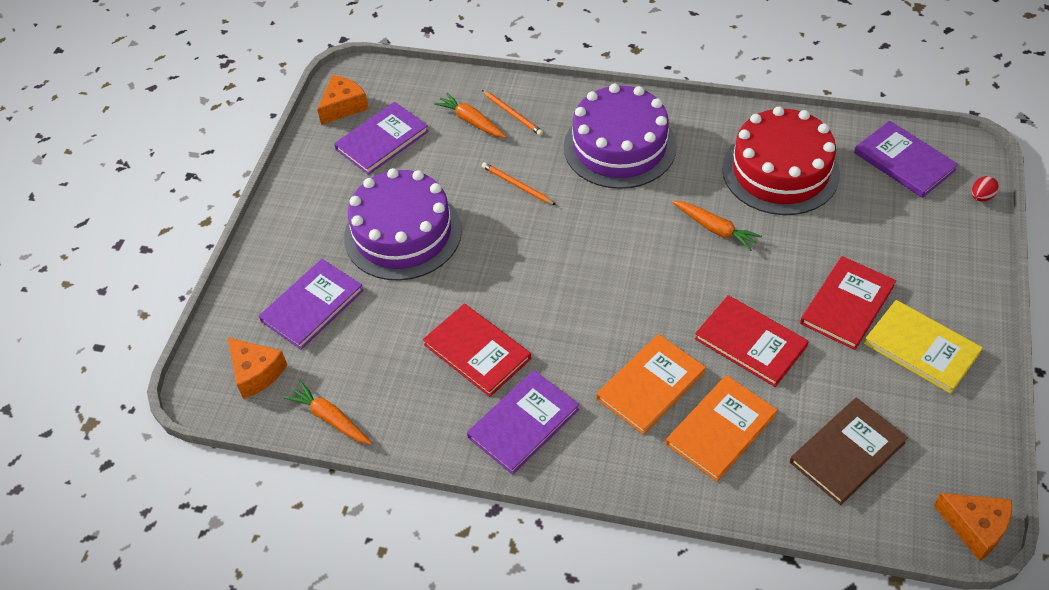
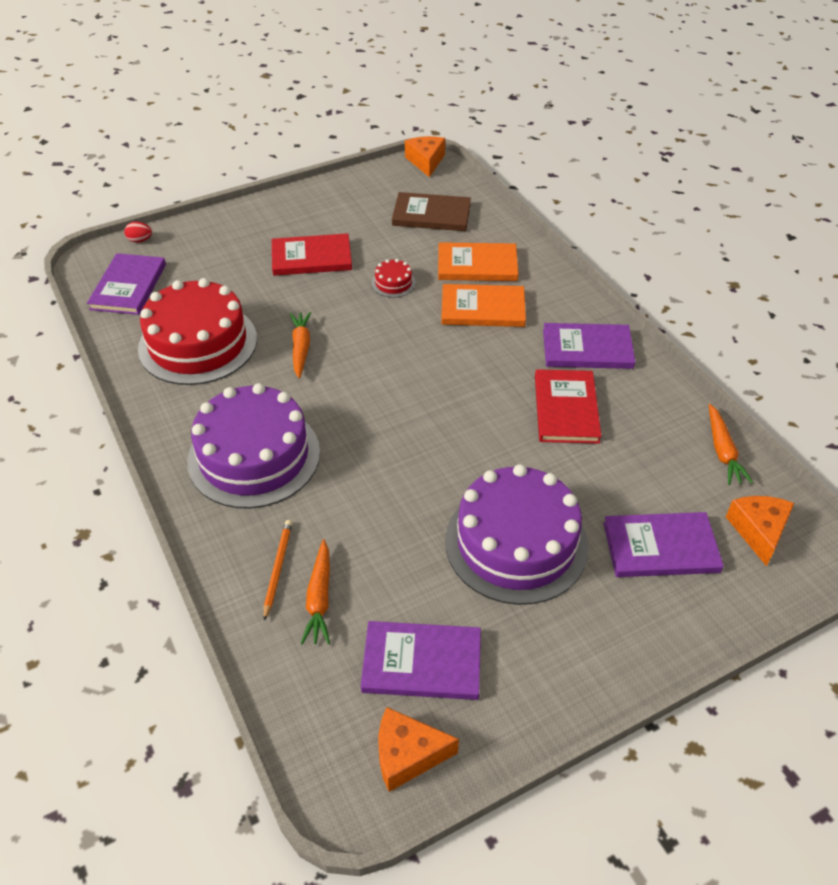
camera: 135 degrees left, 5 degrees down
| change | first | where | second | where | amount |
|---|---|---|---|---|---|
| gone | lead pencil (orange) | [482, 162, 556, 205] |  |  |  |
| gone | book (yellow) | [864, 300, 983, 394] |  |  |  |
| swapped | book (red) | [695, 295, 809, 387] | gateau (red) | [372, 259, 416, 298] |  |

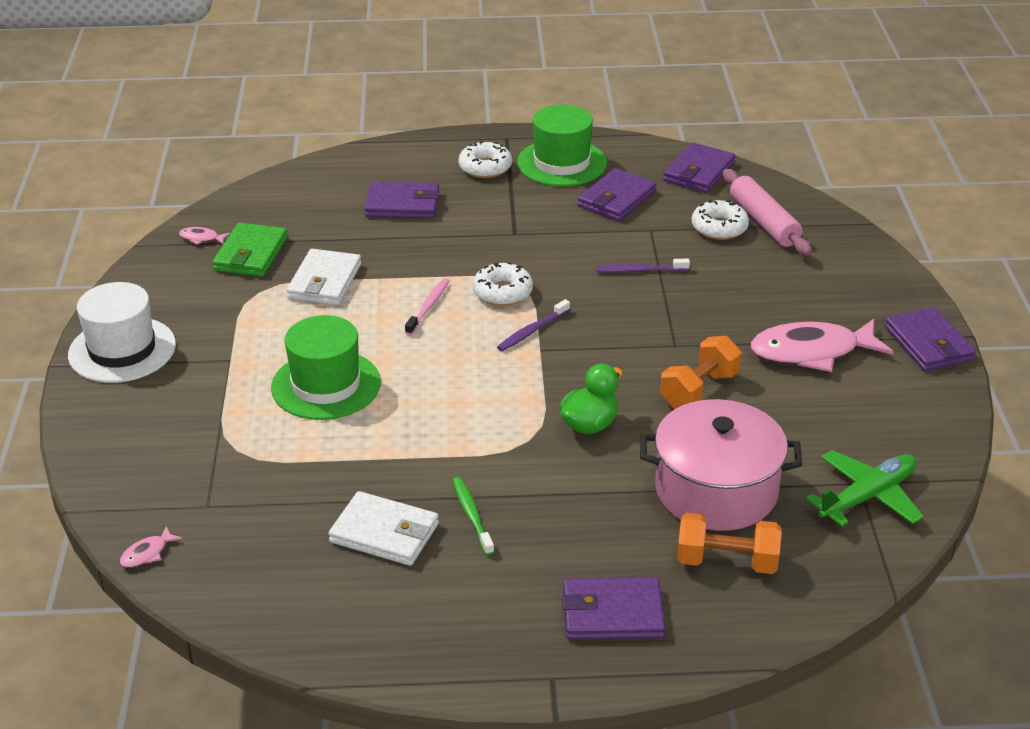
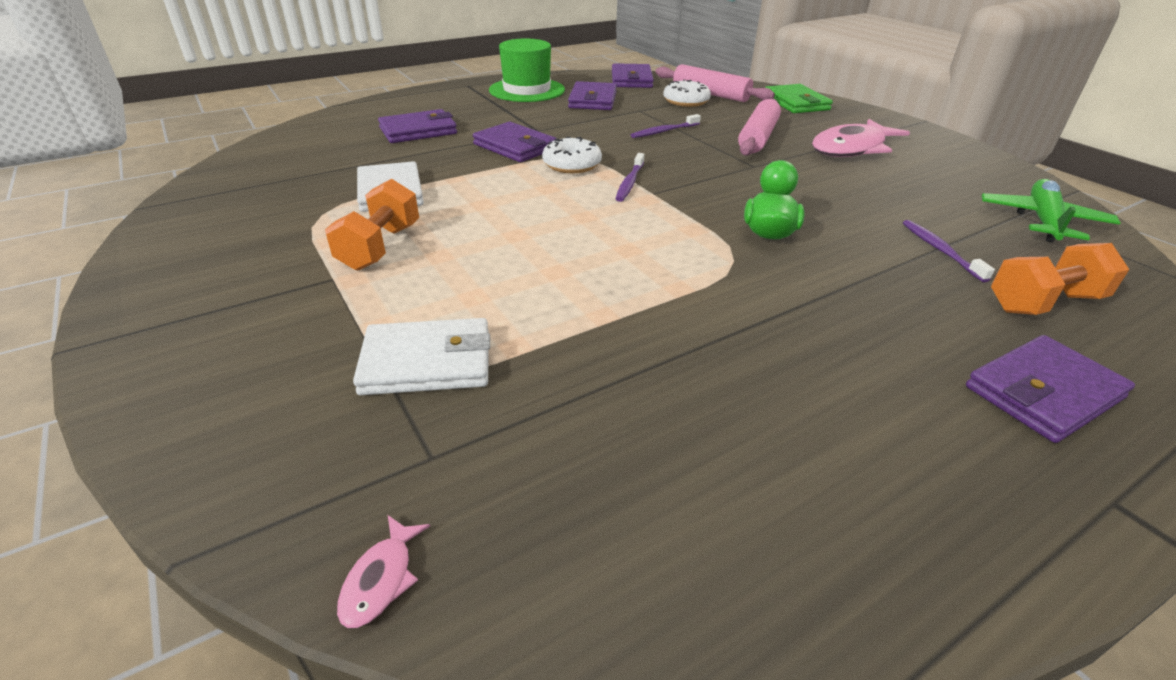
camera: 30 degrees left, 0 degrees up
| change | first | where | second | where | amount |
|---|---|---|---|---|---|
| gone | hat (pure white) | [68, 282, 176, 383] |  |  |  |
| gone | fish figure (rose-pink) | [179, 227, 231, 245] |  |  |  |
| gone | hat (emerald) | [271, 315, 381, 420] |  |  |  |
| gone | dental brush (rose-pink) | [405, 278, 449, 335] |  |  |  |
| gone | dental brush (emerald) | [452, 477, 494, 555] |  |  |  |
| gone | doughnut (pure white) | [458, 140, 512, 178] |  |  |  |
| new |  |  | rolling pin (rose-pink) | [738, 99, 781, 156] |  |
| shifted | billfold (emerald) | [212, 222, 288, 277] |  | [765, 84, 833, 113] |  |
| shifted | billfold (pure white) | [328, 491, 439, 566] |  | [353, 318, 490, 395] |  |
| shifted | hand weight (orange) | [660, 336, 742, 409] |  | [325, 179, 419, 271] |  |
| shifted | billfold (violet) | [885, 307, 976, 371] |  | [473, 122, 557, 162] |  |
| swapped | pot (rose-pink) | [640, 399, 802, 531] | dental brush (violet) | [903, 220, 995, 282] |  |

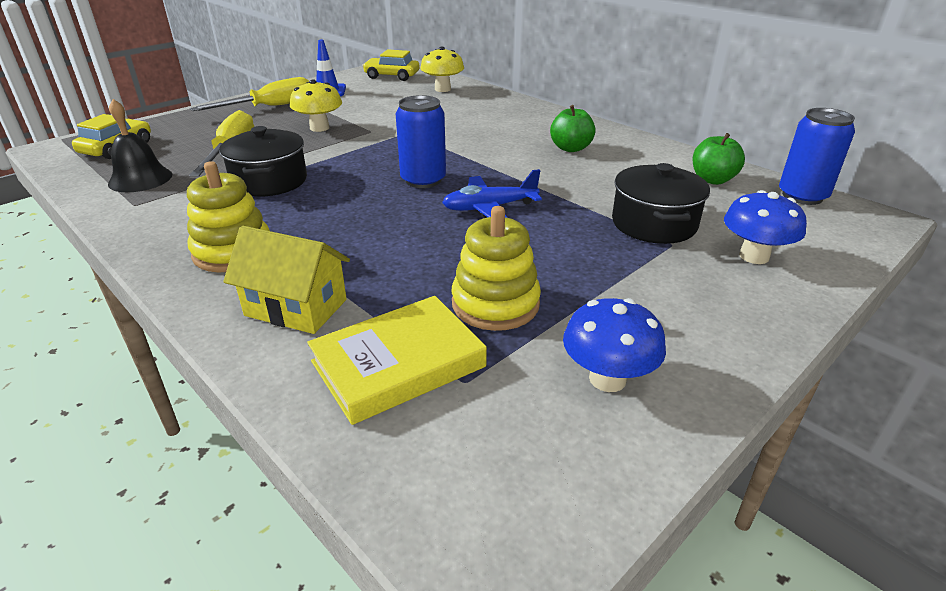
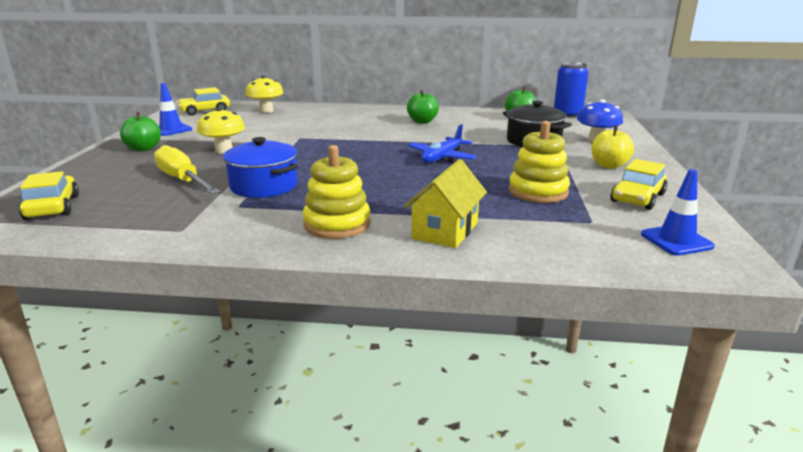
camera: 40 degrees left, 10 degrees down
| change | first | where | second | where | amount |
|---|---|---|---|---|---|
| gone | school bell (black) | [108, 99, 172, 192] |  |  |  |
| gone | book (yellow) | [307, 296, 487, 425] |  |  |  |
| gone | soda can (blue) | [396, 95, 446, 188] |  |  |  |
| new |  |  | toy apple (yellow) | [592, 126, 634, 169] |  |
| new |  |  | safety cone (blue) | [641, 169, 715, 256] |  |
| swapped | screwdriver (yellow) | [190, 77, 309, 111] | toy apple (emerald) | [120, 112, 161, 151] |  |
| swapped | mushroom (blue) | [563, 298, 666, 392] | car (yellow) | [610, 159, 668, 210] |  |
| repainted | pot (black) | [219, 126, 307, 197] | pot (blue) | [223, 137, 298, 198] |  |
| rotated | cottage (yellow) | [223, 226, 350, 334] |  | [404, 159, 487, 248] | 45 degrees counterclockwise |

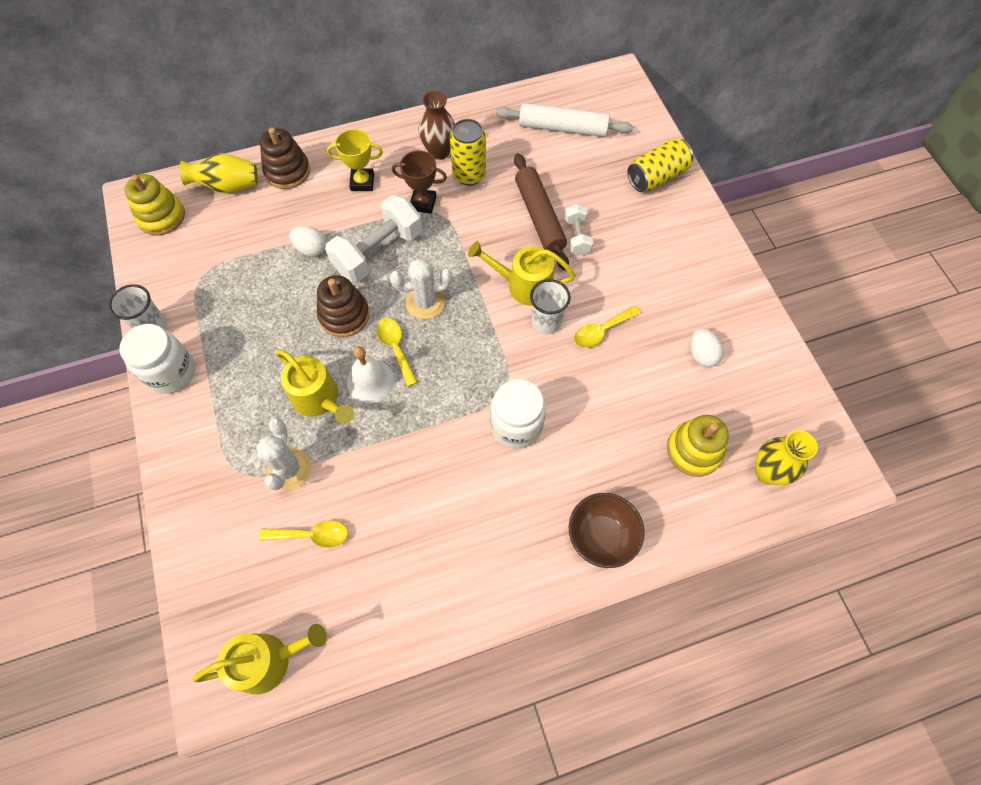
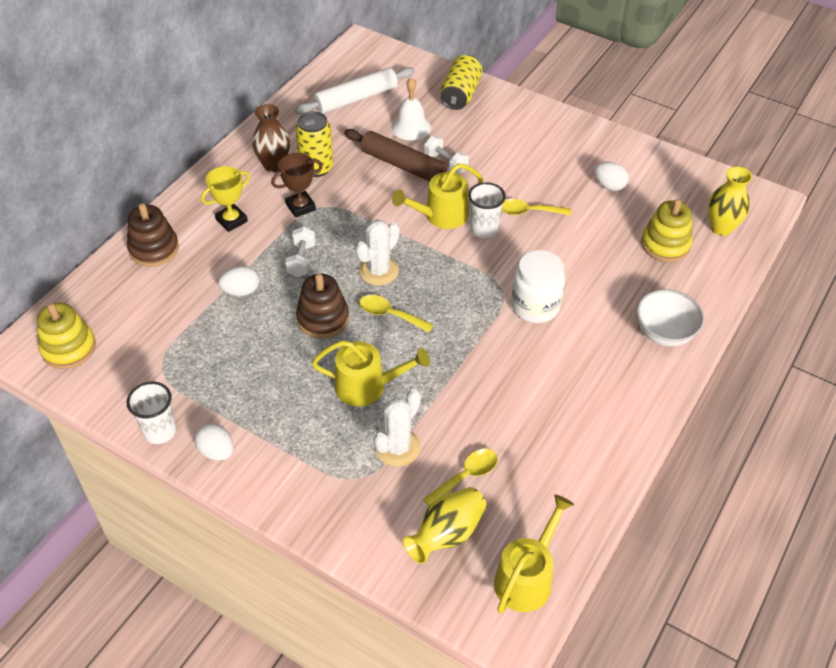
camera: 40 degrees left, 15 degrees down
| change | first | where | second | where | amount |
|---|---|---|---|---|---|
| shifted | vase (yellow) | [180, 153, 258, 193] |  | [403, 487, 487, 564] |  |
| shifted | school bell (pure white) | [347, 346, 394, 403] |  | [391, 78, 431, 140] |  |
| swapped | jar (pure white) | [119, 324, 195, 394] | toy egg (pure white) | [194, 423, 234, 461] |  |
| repainted | deep dish (russet) | [569, 493, 645, 568] | deep dish (pure white) | [636, 289, 704, 347] |  |
| rotated | cactus (pure white) | [256, 418, 311, 490] |  | [373, 389, 421, 467] | 75 degrees clockwise |
| rotated | teaspoon (yellow) | [574, 306, 641, 348] |  | [501, 199, 571, 216] | 75 degrees clockwise |
| scaled | hand weight (pure white) | [325, 195, 422, 283] |  | [285, 227, 316, 277] | x0.53 |

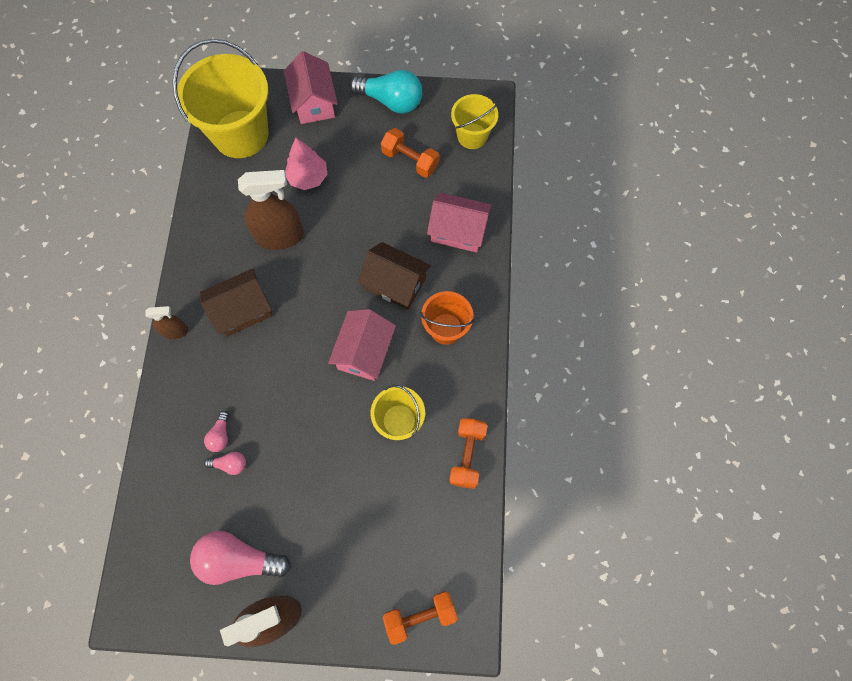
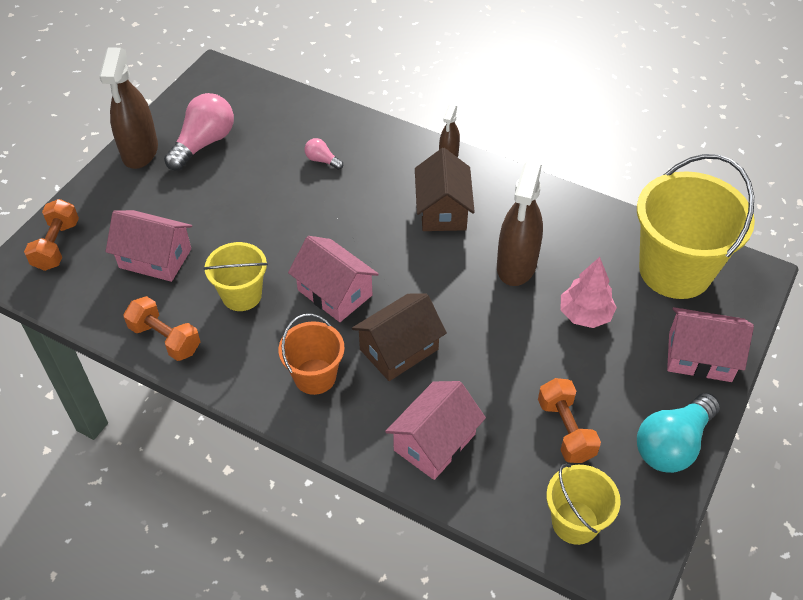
camera: 115 degrees right, 20 degrees down
| change | first | where | second | where | amount |
|---|---|---|---|---|---|
| gone | bulb (rose-pink) | [204, 452, 246, 475] |  |  |  |
| new |  |  | cottage (rose-pink) | [106, 210, 192, 282] |  |
| rotated | hand weight (orange) | [381, 128, 439, 178] |  | [538, 378, 601, 463] | 75 degrees counterclockwise |

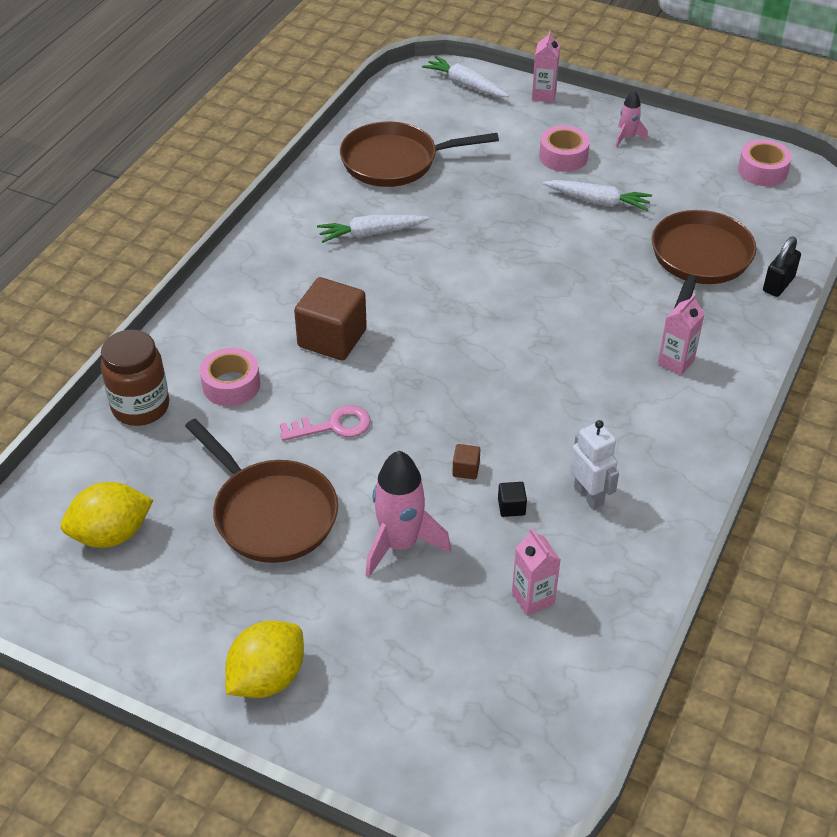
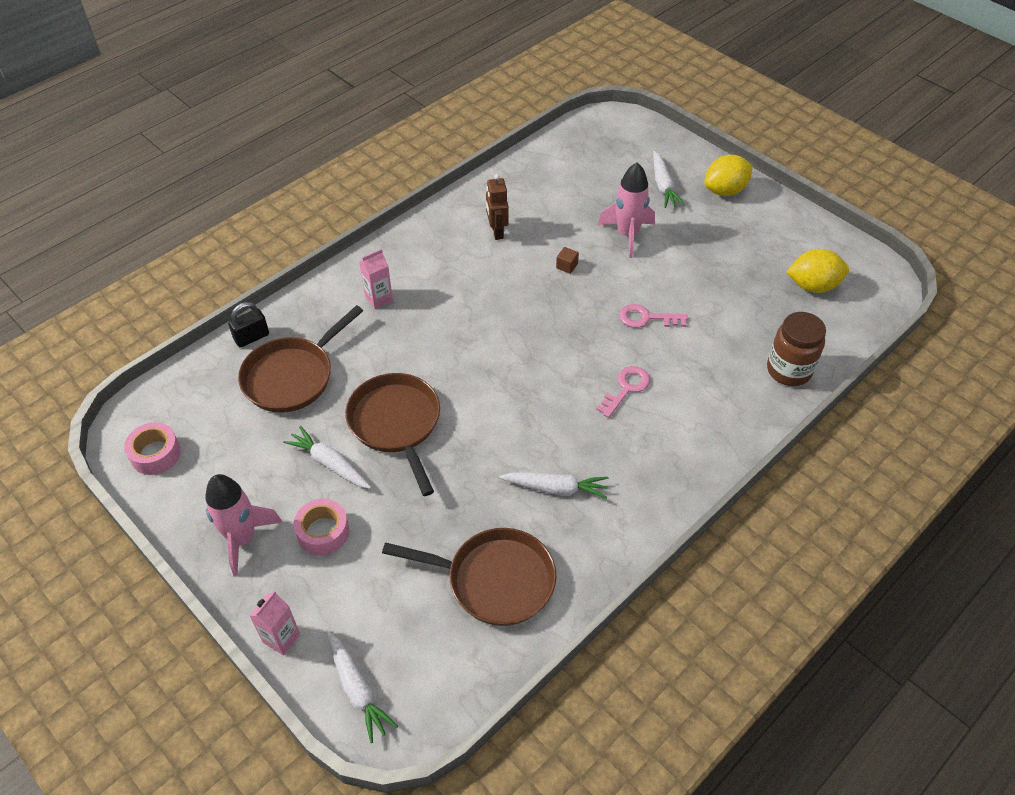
camera: 160 degrees left, 5 degrees up
| change | first | where | second | where | amount |
|---|---|---|---|---|---|
| gone | sticky tape (rose-pink) | [200, 348, 260, 406] |  |  |  |
| gone | cube (black) | [498, 482, 527, 517] |  |  |  |
| gone | milk carton (rose-pink) | [512, 528, 561, 616] |  |  |  |
| new |  |  | root vegetable (pure white) | [653, 151, 685, 208] |  |
| shifted | frying pan (russet) | [185, 419, 338, 563] |  | [345, 373, 440, 496] |  |
| swapped | cube (russet) | [294, 277, 367, 361] | door key (rose-pink) | [596, 366, 650, 418] |  |
| repainted | toy robot (pure white) | [570, 420, 619, 509] | toy robot (russet) | [486, 174, 509, 240] |  |
| scaled | toy rocket (rose-pink) | [615, 90, 648, 148] |  | [205, 474, 282, 576] | x1.89 |

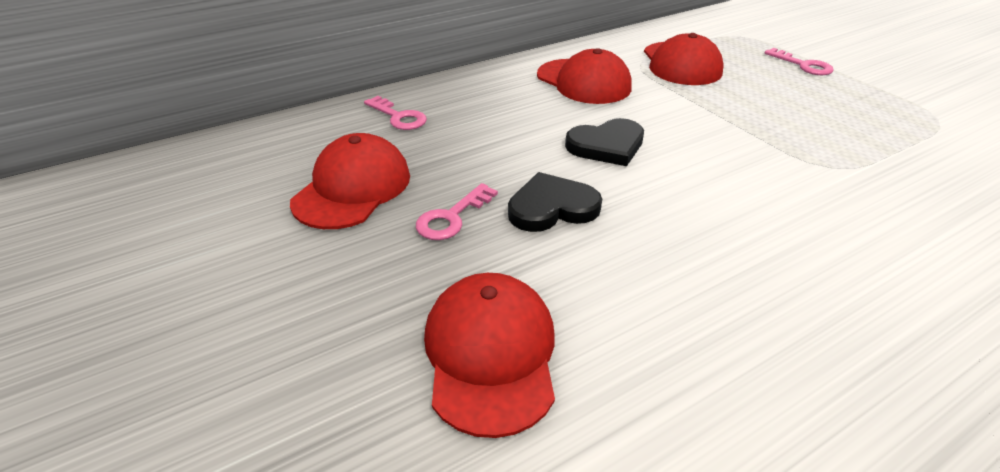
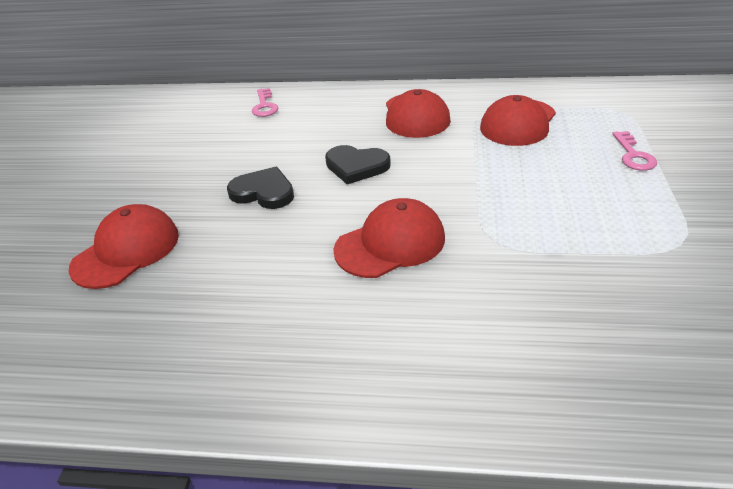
camera: 40 degrees right, 0 degrees up
| change | first | where | second | where | amount |
|---|---|---|---|---|---|
| gone | door key (rose-pink) | [416, 183, 498, 240] |  |  |  |
| shifted | peaked cap (red) | [290, 133, 410, 229] |  | [333, 198, 445, 278] |  |

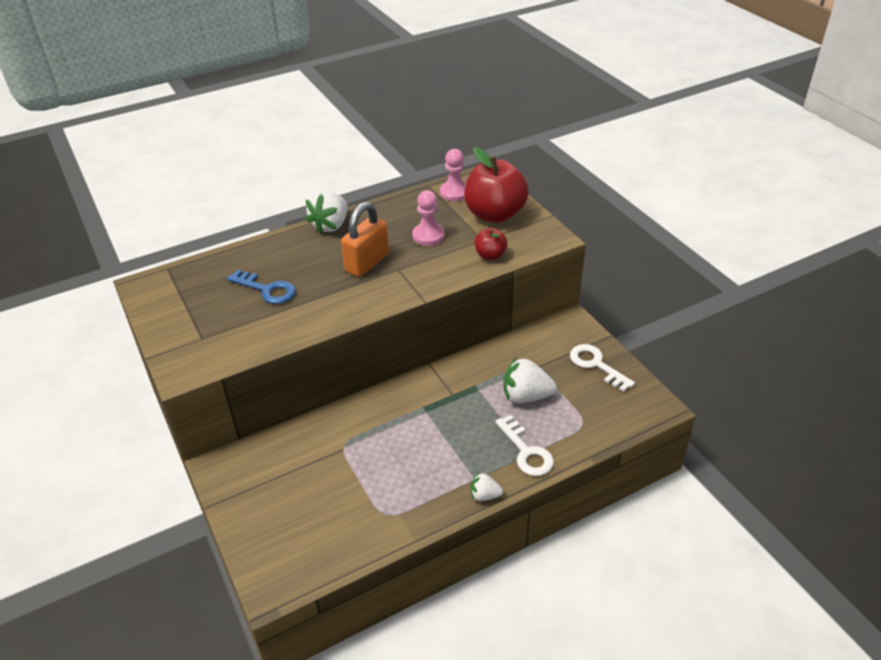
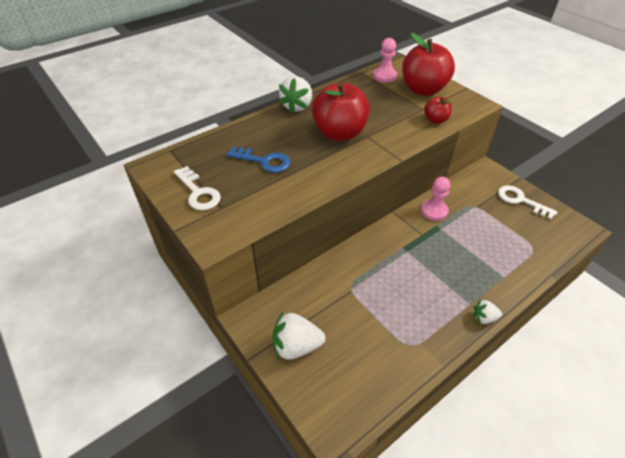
camera: 10 degrees left, 5 degrees up
| change | first | where | second | where | amount |
|---|---|---|---|---|---|
| shifted | chess pawn (rose-pink) | [412, 190, 445, 246] |  | [421, 177, 450, 221] |  |
| shifted | door key (pure white) | [495, 415, 554, 476] |  | [174, 166, 221, 210] |  |
| shifted | strawberry (pure white) | [504, 357, 556, 403] |  | [272, 312, 325, 360] |  |
| swapped | small lock (orange) | [341, 202, 389, 277] | toy apple (red) | [312, 82, 370, 141] |  |

